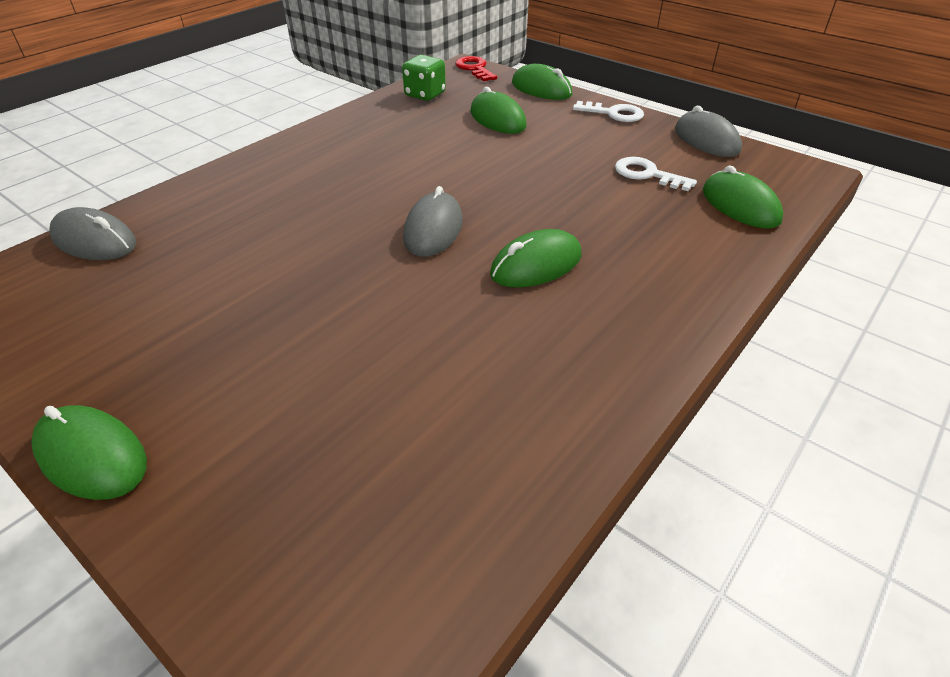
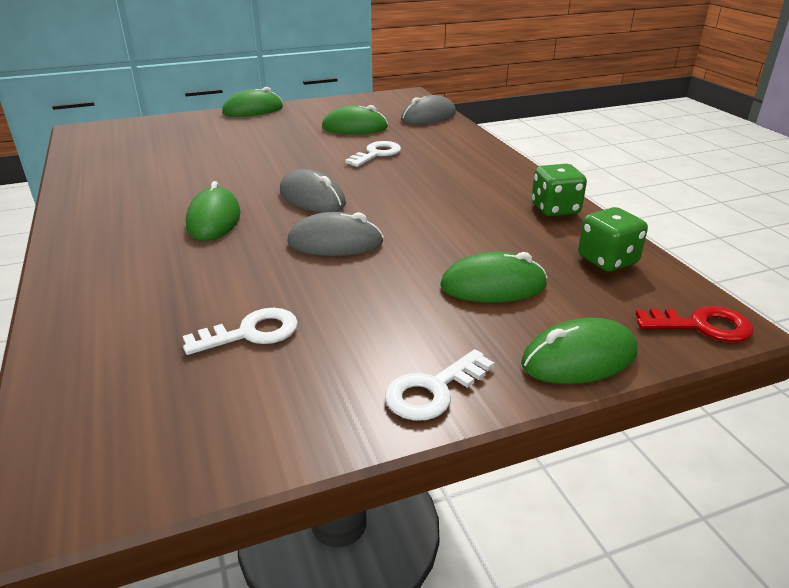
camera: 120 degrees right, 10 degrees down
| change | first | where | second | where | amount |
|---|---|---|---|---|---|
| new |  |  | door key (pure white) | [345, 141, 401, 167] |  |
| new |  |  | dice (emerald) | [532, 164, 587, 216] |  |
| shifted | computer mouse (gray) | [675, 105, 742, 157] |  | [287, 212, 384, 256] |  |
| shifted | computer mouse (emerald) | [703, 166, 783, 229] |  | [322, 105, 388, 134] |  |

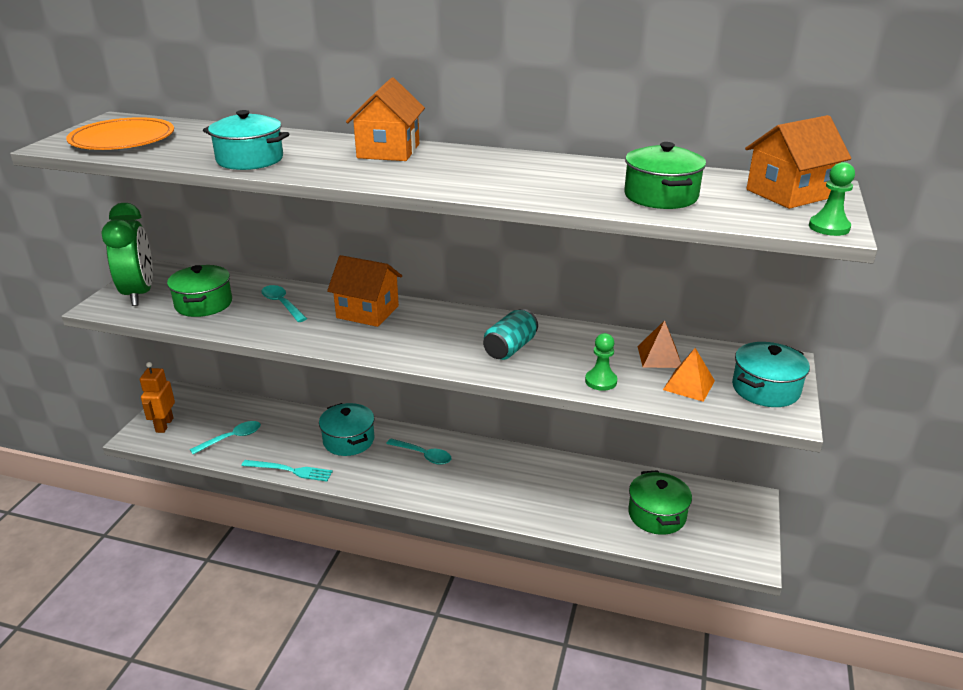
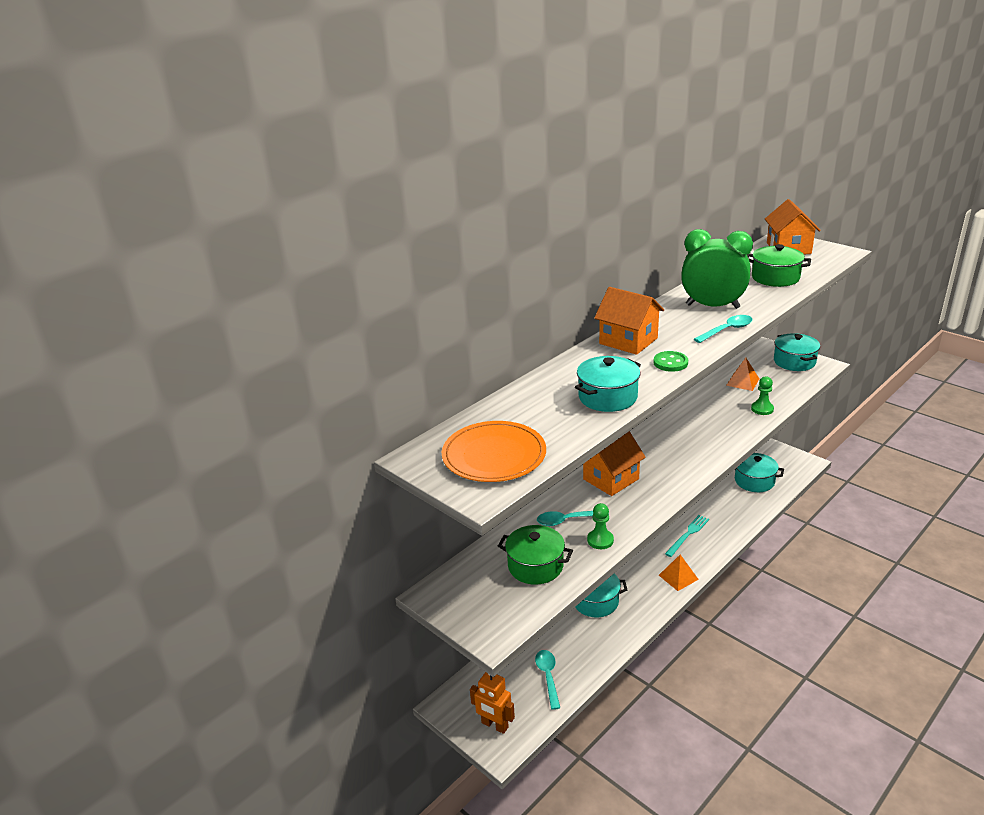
camera: 60 degrees left, 0 degrees up
| change | first | where | second | where | amount |
|---|---|---|---|---|---|
| gone | soda can (aqua) | [483, 309, 538, 360] |  |  |  |
| new |  |  | sewing button (emerald) | [653, 351, 688, 372] |  |
| shifted | bedside clock (emerald) | [101, 203, 153, 306] |  | [681, 229, 753, 309] |  |
| shifted | dinner fork (aqua) | [241, 460, 333, 481] |  | [665, 515, 709, 557] |  |
| shifted | teaspoon (aqua) | [386, 439, 452, 465] |  | [694, 315, 753, 343] |  |
| shifted | pyramid (orange) | [663, 348, 715, 402] |  | [659, 555, 699, 591] |  |
| shifted | chess pawn (emerald) | [809, 162, 855, 236] |  | [587, 503, 614, 549] |  |
| repainted | pot (emerald) | [628, 470, 692, 535] | pot (aqua) | [735, 453, 784, 492] |  |

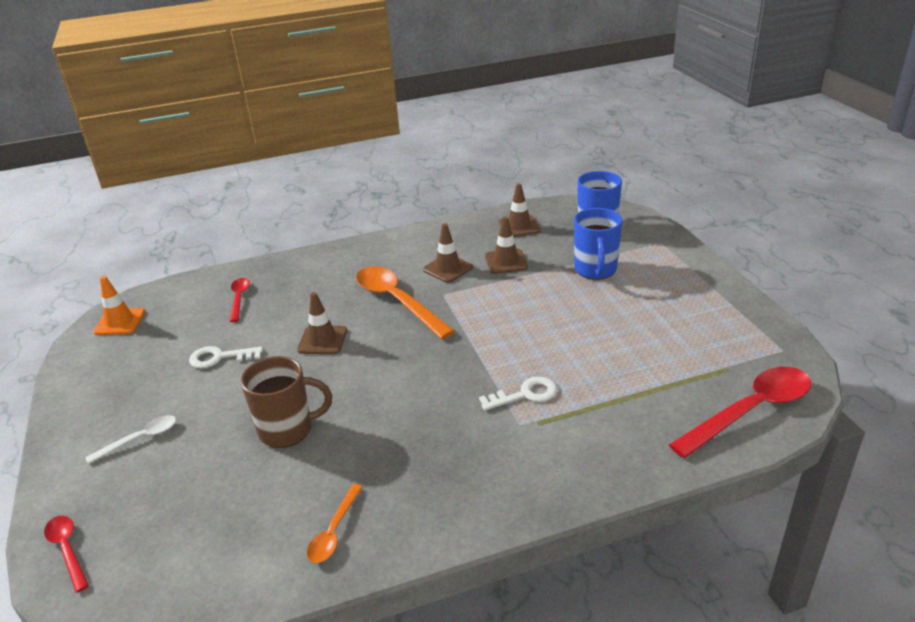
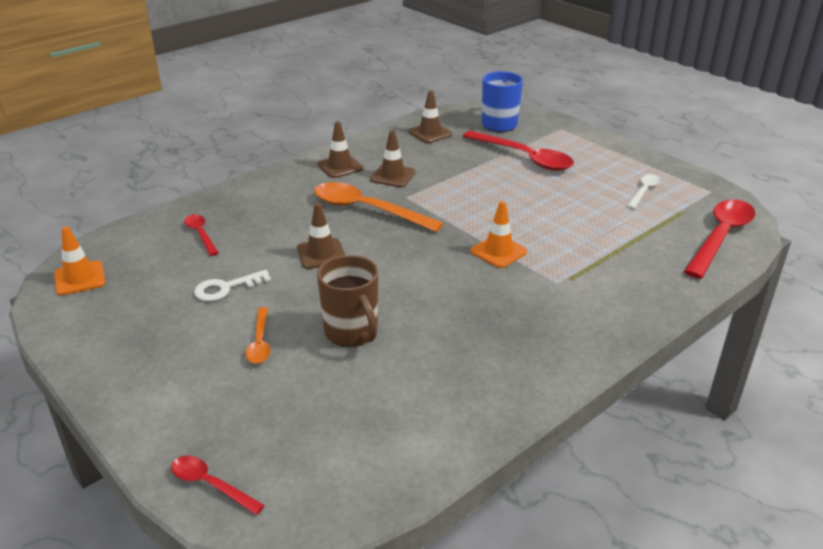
camera: 25 degrees left, 0 degrees up
| change | first | where | second | where | amount |
|---|---|---|---|---|---|
| gone | door key (pure white) | [479, 377, 557, 411] |  |  |  |
| new |  |  | safety cone (orange) | [470, 201, 527, 268] |  |
| shifted | teaspoon (pure white) | [85, 415, 176, 464] |  | [627, 174, 660, 209] |  |
| shifted | teaspoon (orange) | [307, 484, 363, 563] |  | [245, 307, 271, 364] |  |
| shifted | safety cone (russet) | [485, 217, 528, 274] |  | [317, 121, 363, 178] |  |
| swapped | coffee mug (blue) | [574, 208, 622, 280] | teaspoon (red) | [463, 131, 574, 171] |  |
| rotated | coffee mug (russet) | [241, 356, 332, 448] |  | [317, 255, 378, 347] | 90 degrees clockwise |

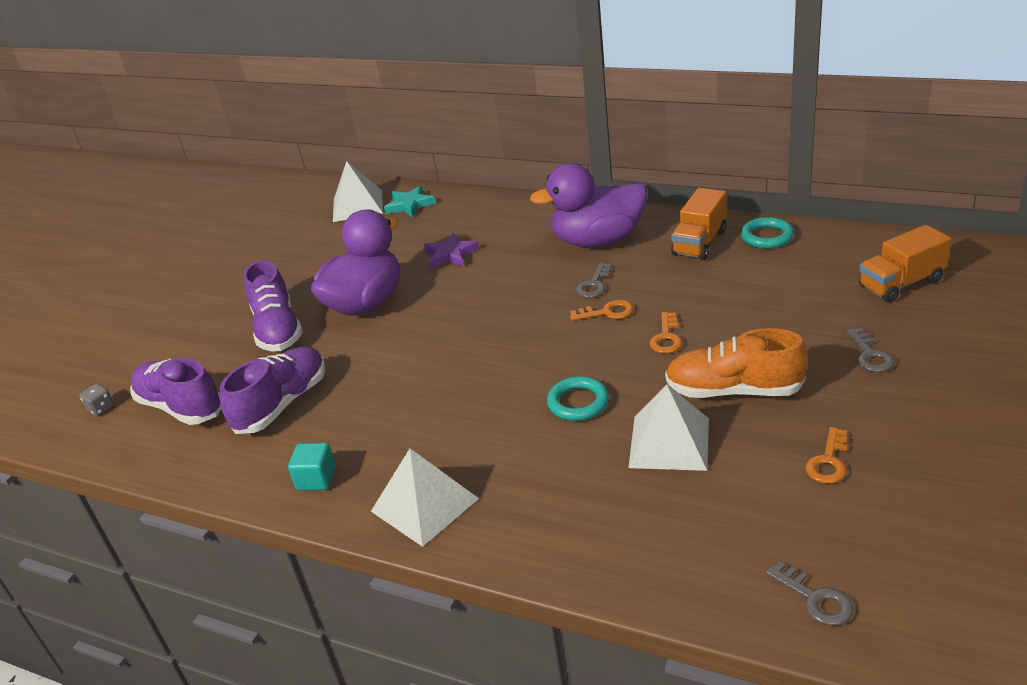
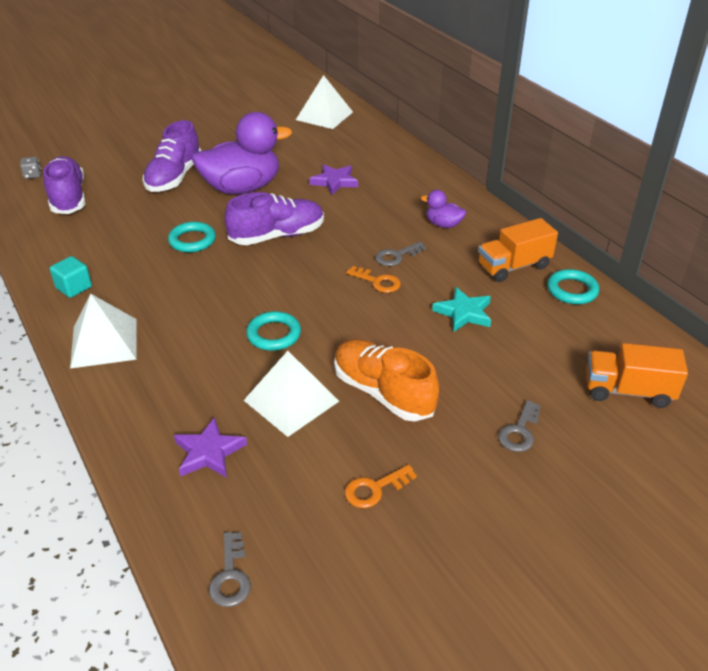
camera: 30 degrees right, 5 degrees up
| change | first | where | second | where | amount |
|---|---|---|---|---|---|
| gone | door key (orange) | [649, 312, 682, 354] |  |  |  |
| new |  |  | torus (aqua) | [168, 222, 216, 253] |  |
| new |  |  | five-pointed star (violet) | [174, 417, 247, 478] |  |
| shifted | shoe (violet) | [220, 346, 325, 434] |  | [225, 192, 324, 245] |  |
| shifted | five-pointed star (aqua) | [384, 186, 436, 218] |  | [432, 287, 491, 332] |  |
| scaled | toy duck (violet) | [530, 163, 647, 247] |  | [421, 190, 466, 228] | x0.45 |

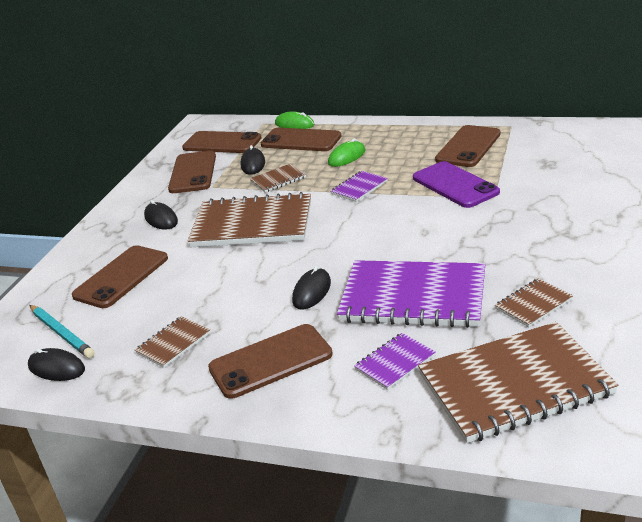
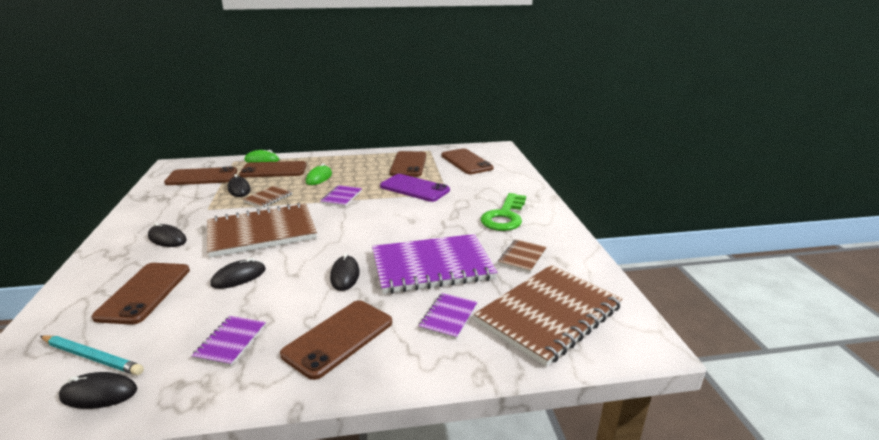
camera: 30 degrees left, 5 degrees down
| change | first | where | second | where | amount |
|---|---|---|---|---|---|
| new |  |  | computer mouse (black) | [210, 258, 266, 289] |  |
| new |  |  | door key (emerald) | [480, 193, 526, 231] |  |
| shifted | smartphone (russet) | [168, 151, 216, 193] |  | [441, 148, 494, 174] |  |
| repainted | exercise book (russet) | [135, 316, 210, 368] | exercise book (violet) | [191, 316, 266, 366] |  |

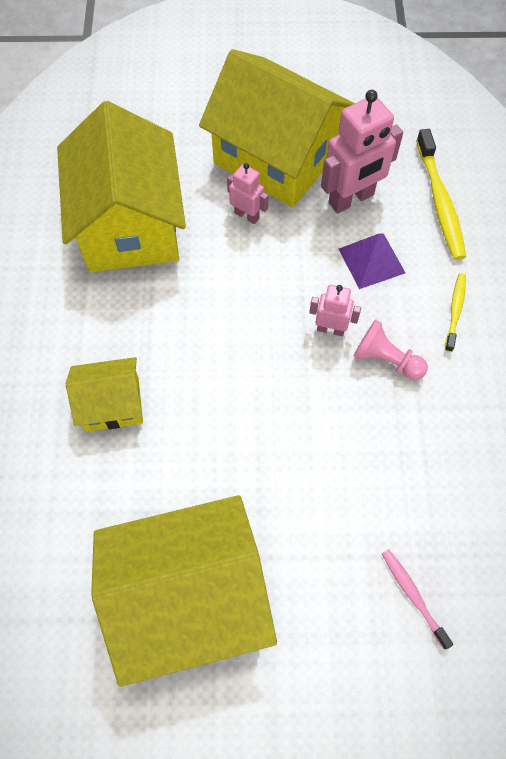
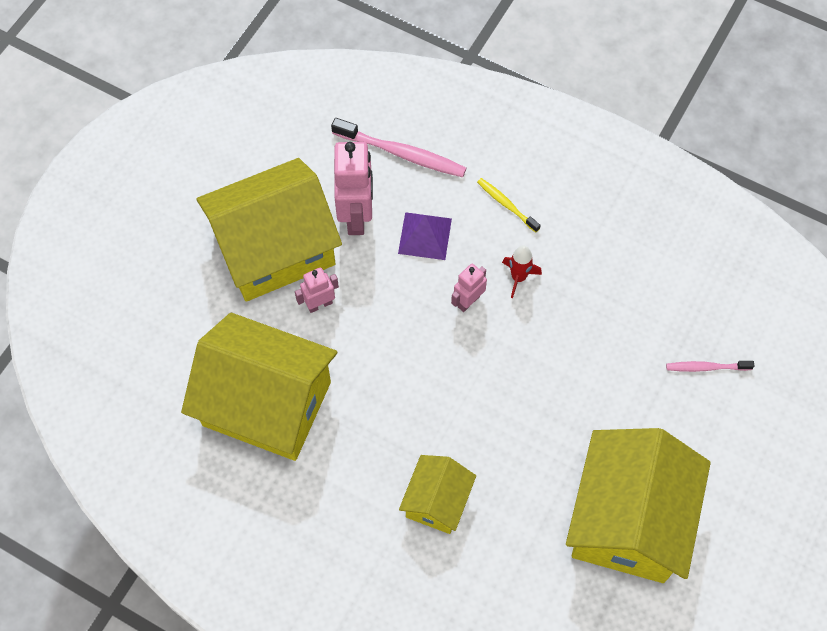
camera: 60 degrees left, 0 degrees up
| change | first | where | second | where | amount |
|---|---|---|---|---|---|
| swapped | chess pawn (rose-pink) | [353, 319, 428, 380] | toy rocket (red) | [502, 246, 542, 298] |  |
| repainted | dental brush (yellow) | [416, 129, 466, 260] | dental brush (rose-pink) | [331, 118, 466, 177] |  |

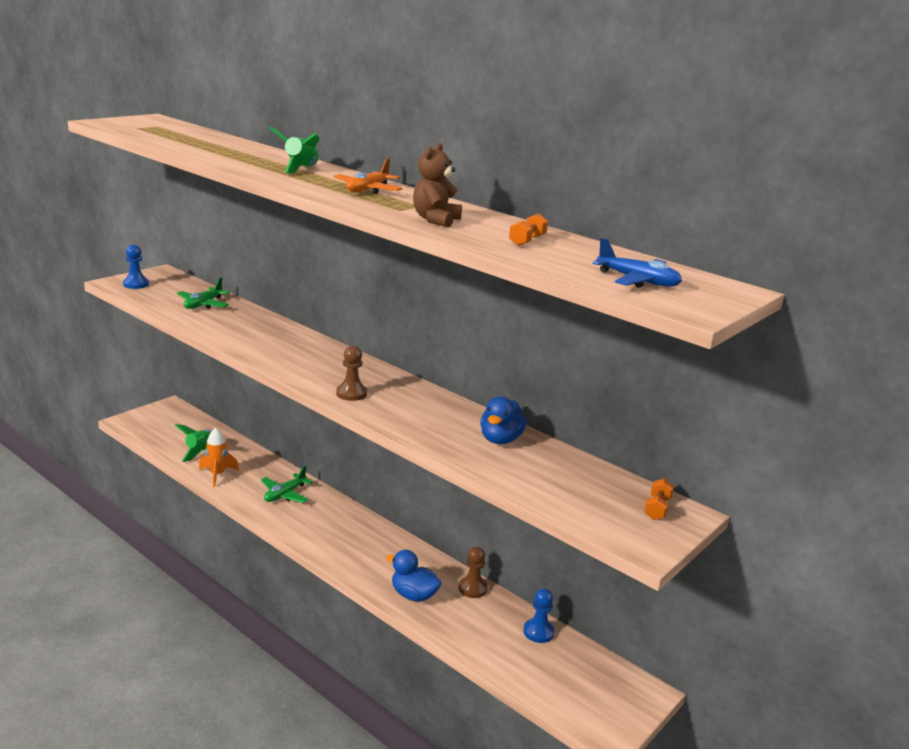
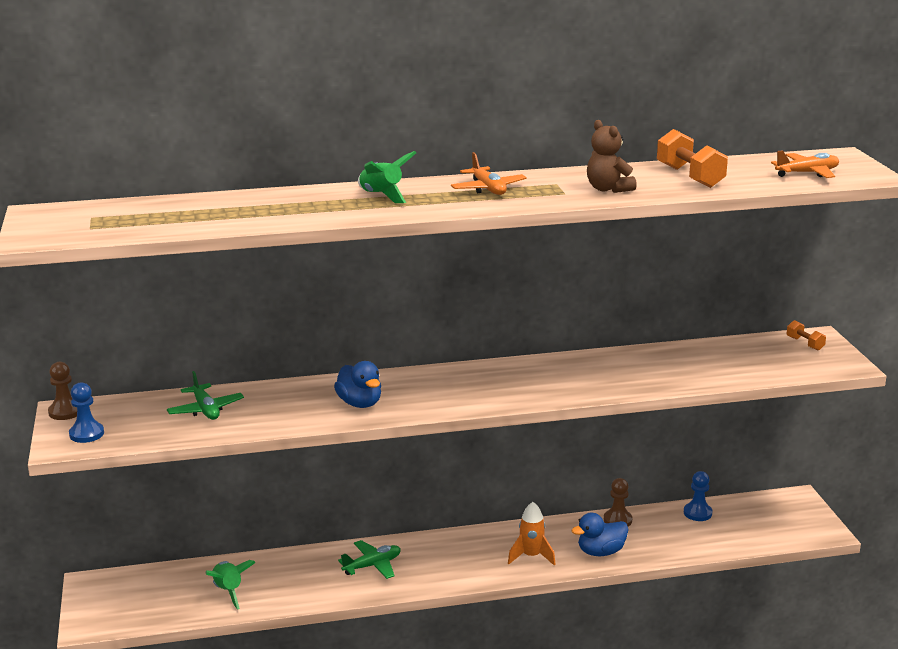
camera: 50 degrees left, 0 degrees up
| change | first | where | second | where | amount |
|---|---|---|---|---|---|
| shifted | toy rocket (orange) | [199, 428, 239, 487] |  | [508, 502, 556, 566] |  |
| shifted | chess pawn (russet) | [336, 346, 367, 401] |  | [48, 362, 77, 420] |  |
| shifted | toy duck (blue) | [480, 396, 527, 444] |  | [334, 361, 381, 408] |  |
| repainted | plane (blue) | [593, 238, 682, 288] | plane (orange) | [771, 151, 839, 178] |  |
| rotated | plane (emerald) | [261, 466, 312, 503] |  | [338, 540, 401, 579] | 105 degrees counterclockwise |
| scaled | hand weight (orange) | [509, 213, 548, 246] |  | [657, 129, 728, 188] | x1.87 |

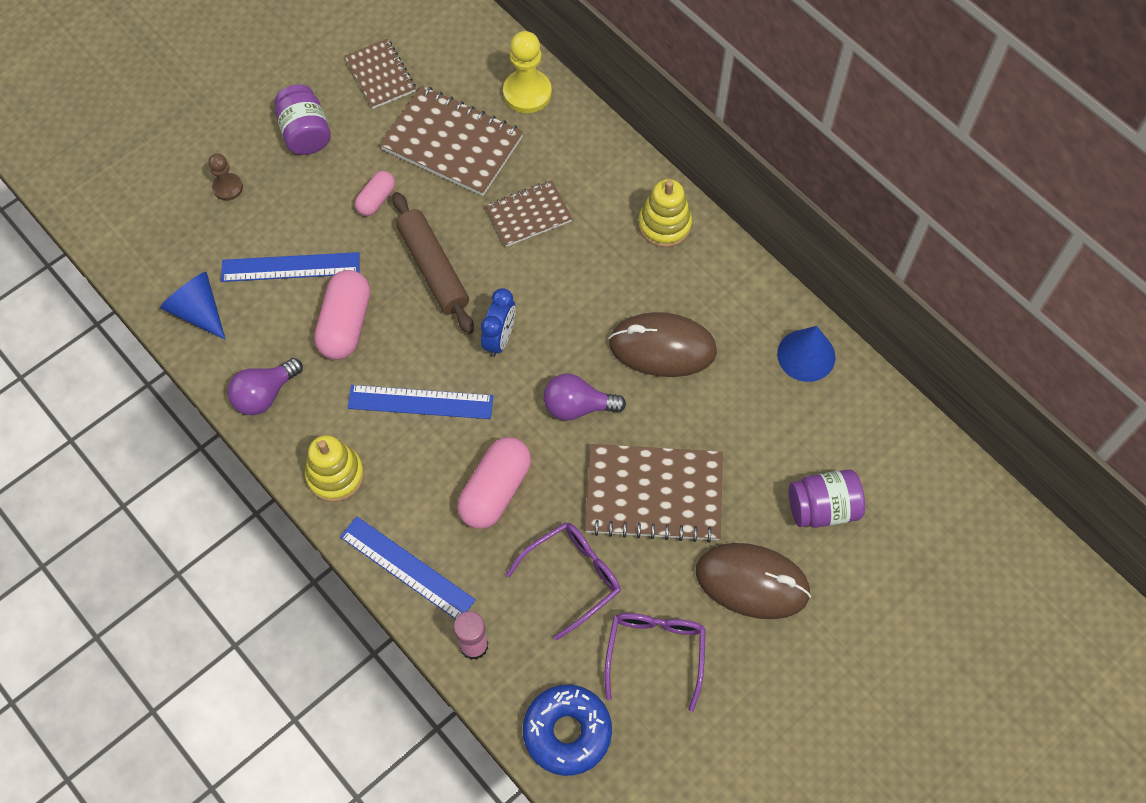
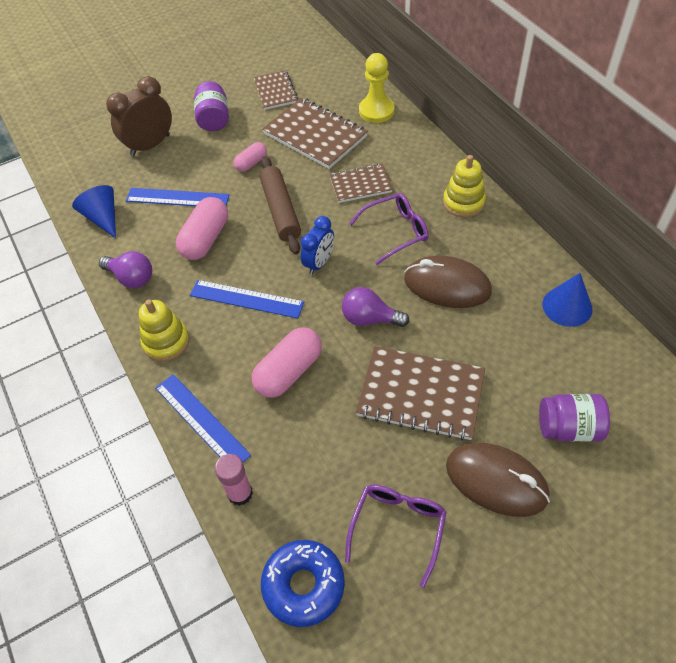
camera: 15 degrees right, 10 degrees down
| change | first | where | second | where | amount |
|---|---|---|---|---|---|
| shifted | spectacles (violet) | [506, 522, 621, 641] |  | [349, 193, 428, 265] |  |
| swapped | chess pawn (russet) | [208, 154, 243, 201] | bedside clock (russet) | [106, 76, 172, 156] |  |
| rotated | bulb (violet) | [228, 358, 303, 415] |  | [99, 251, 152, 288] | 120 degrees counterclockwise |

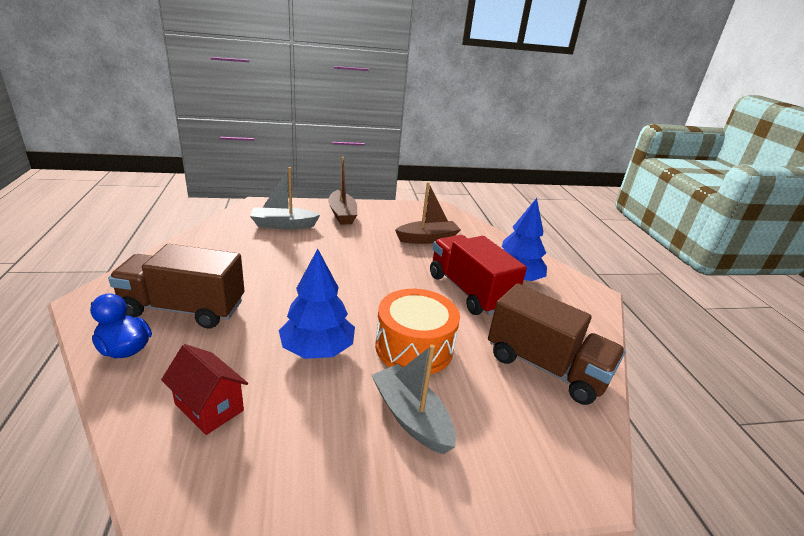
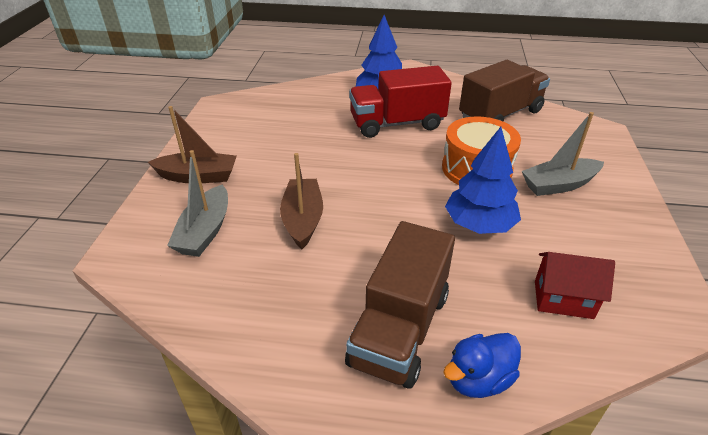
camera: 70 degrees left, 10 degrees up
| change | first | where | second | where | amount |
|---|---|---|---|---|---|
| shifted | boat (russet) | [395, 182, 461, 244] |  | [280, 153, 323, 250] |  |
| rotated | cottage (red) | [161, 344, 248, 435] |  | [535, 252, 615, 319] | 45 degrees clockwise |

